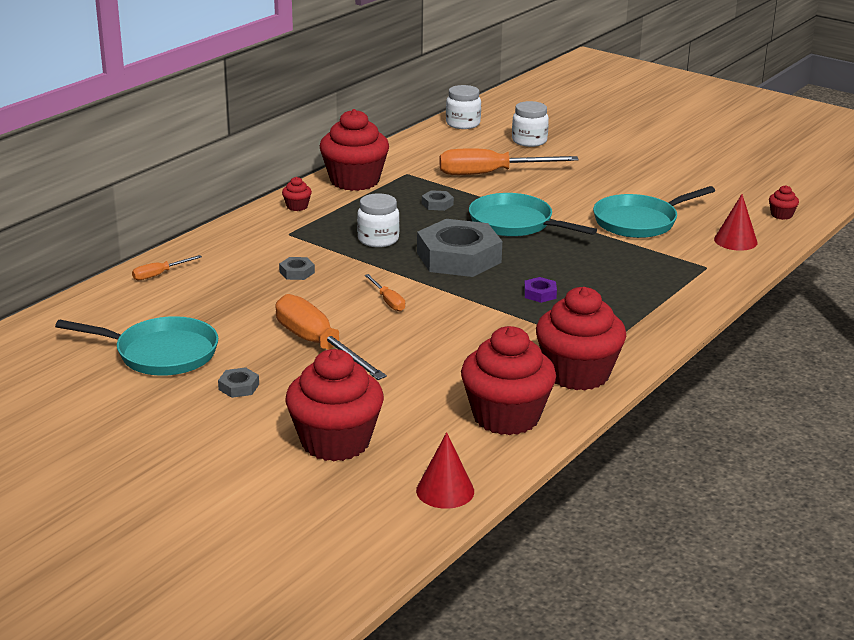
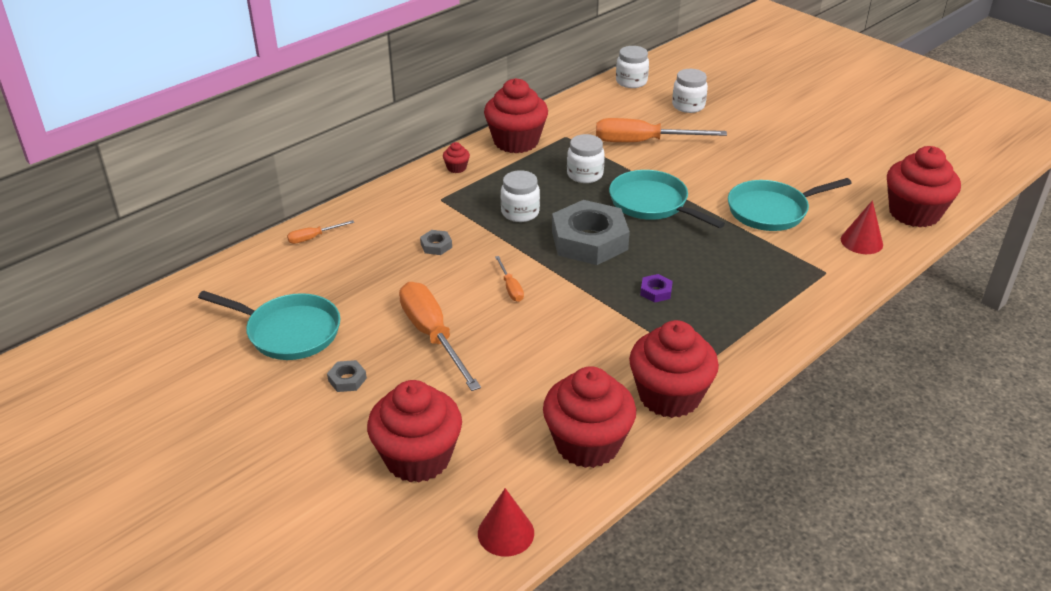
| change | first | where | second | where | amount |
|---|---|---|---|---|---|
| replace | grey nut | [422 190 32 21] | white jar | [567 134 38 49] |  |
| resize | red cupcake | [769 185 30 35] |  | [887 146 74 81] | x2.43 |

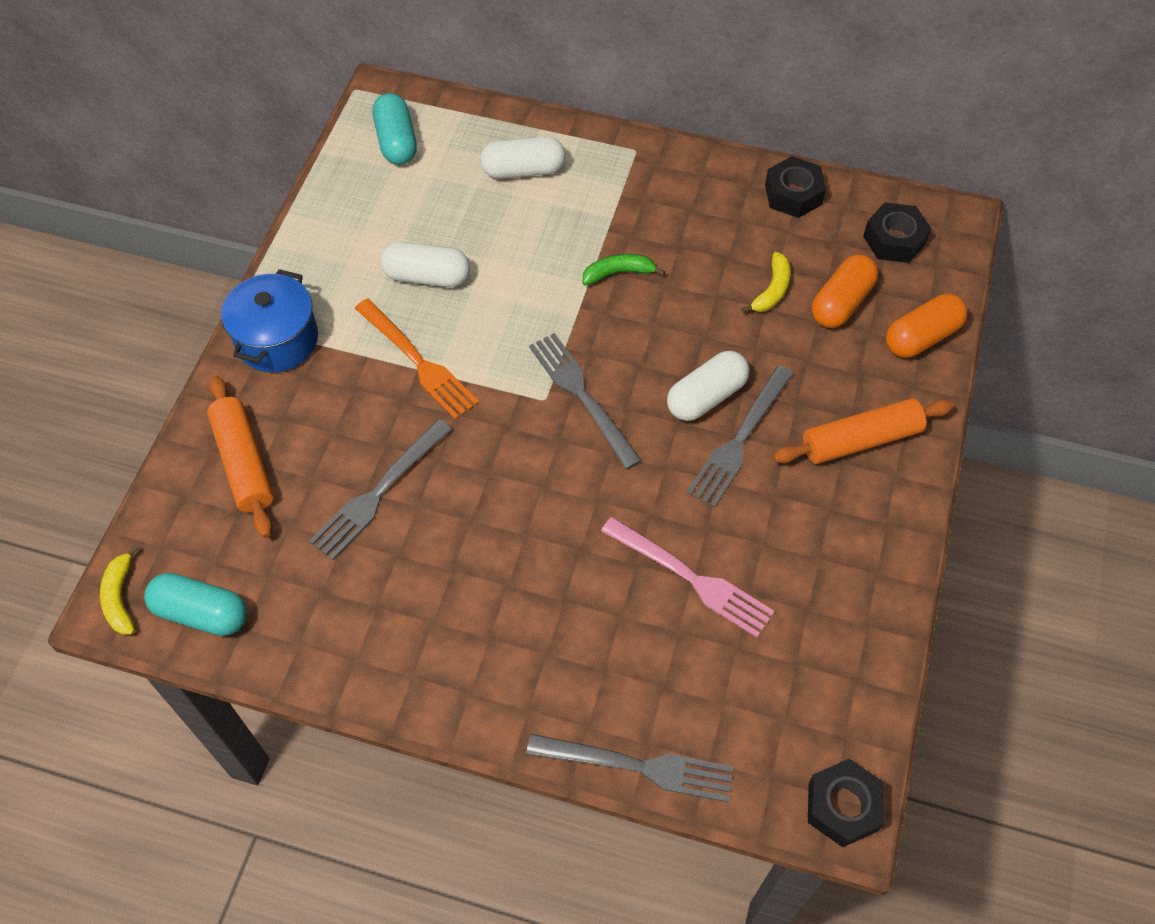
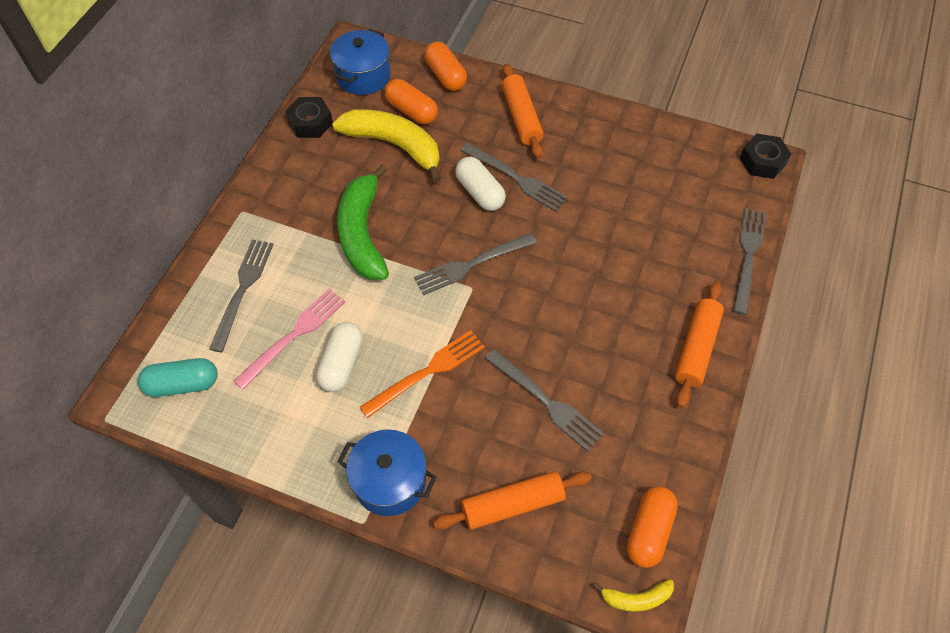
| change | first | where | second | where | amount |
|---|---|---|---|---|---|
| replace | white capsule | [480 137 86 42] | grey fork | [209 239 65 113] |  |
| move | pink fork | [601 517 174 121] |  | [233 289 112 101] |  |
| replace | black nut | [863 202 68 61] | blue pot | [330 29 60 66] |  |
| resize | yellow banana | [741 252 50 61] |  | [332 109 109 74] | x2.17 |
| resize | green banana | [582 254 83 32] |  | [337 164 52 116] | x2.17 |
| recolor | turquoise capsule | [144 573 103 63] | orange capsule | [627 486 51 82] |  |
| insert |  |  | orange rolling pin | [675 282 49 126] |  |

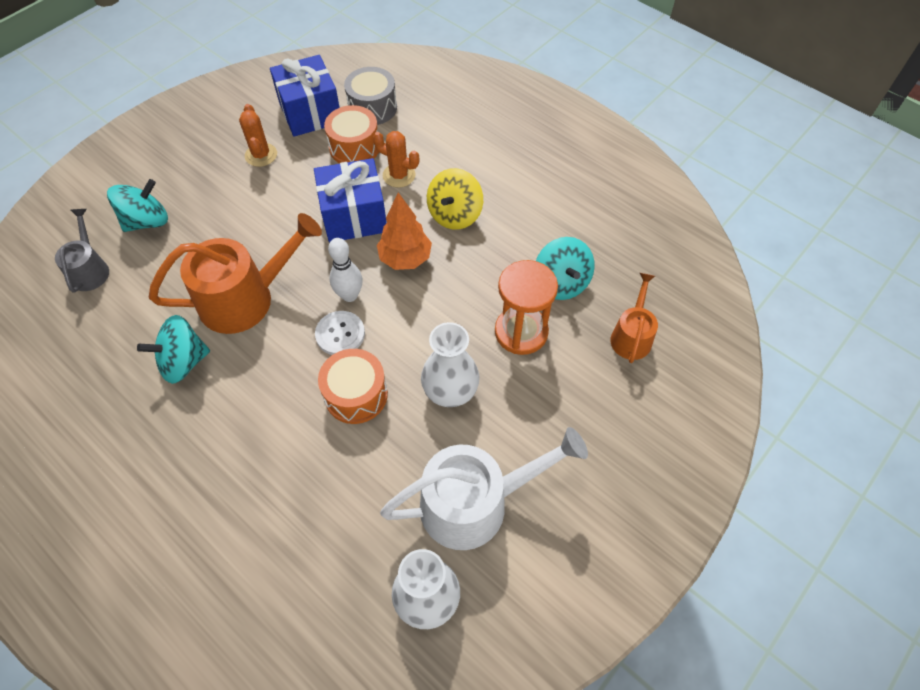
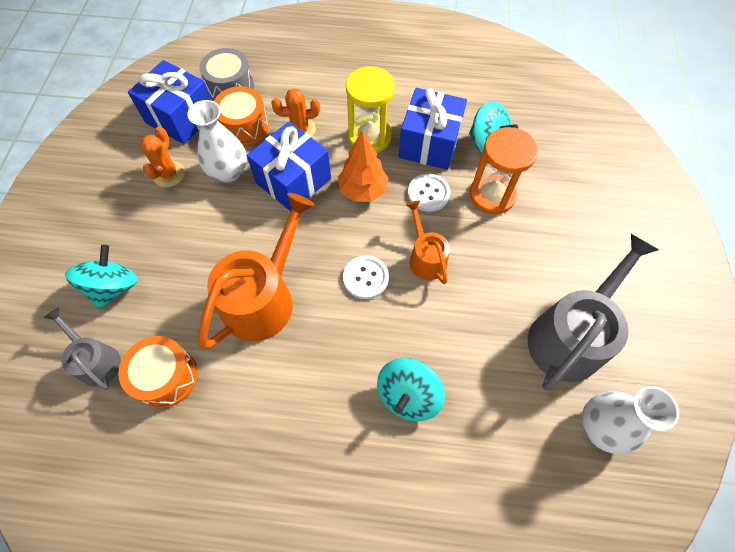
| change | first | where | second | where | amount |
|---|---|---|---|---|---|
| move | orange drum | [318 349 70 75] |  | [119 336 79 72] |  |
| rotate | orange cactus | [239 104 38 63] |  | [141 126 44 61] | 60 degrees clockwise |
| move | white vase | [421 322 58 85] |  | [187 100 60 83] |  |
| replace | yellow spinning top | [427 168 56 62] | yellow hourglass | [346 66 49 87] |  |
| move | turquoise spinning top | [137 315 73 69] |  | [377 358 68 64] |  |
| insert |  |  | blue gift | [399 88 68 82] |  |
| move | orange watering can | [610 273 48 90] |  | [406 200 44 84] |  |
| insert |  |  | white button | [408 174 43 38] |  |
| recolor | white watering can | [380 427 208 123] | grey watering can | [528 234 131 156] |  |
| delete | white bowling pin | [328 238 35 64] |  |  |  |

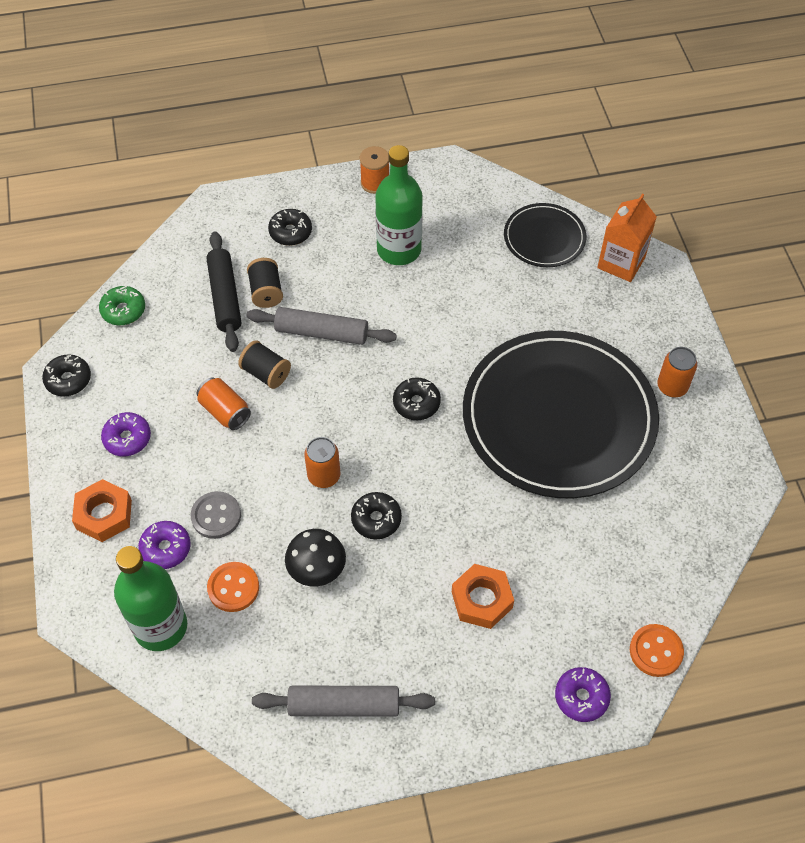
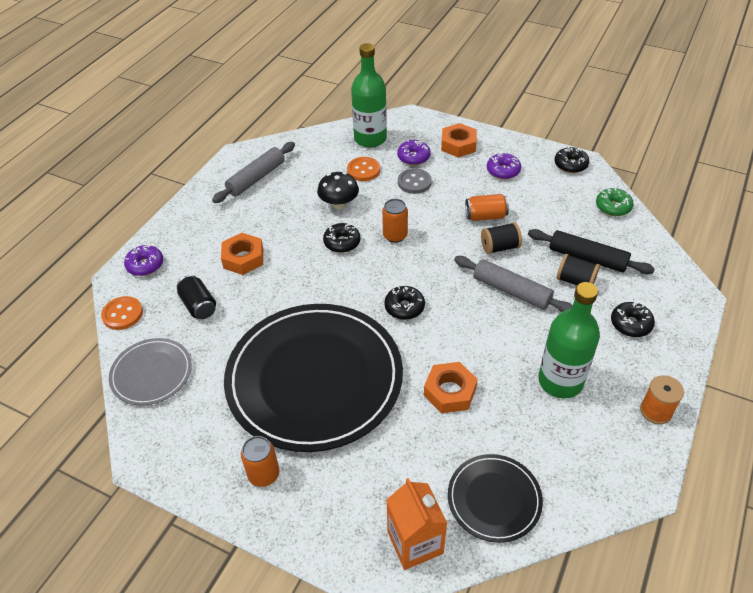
| change | first | where | second | where | amount |
|---|---|---|---|---|---|
| insert |  |  | grey plate | [109 338 83 68] |  |
| insert |  |  | black can | [177 275 39 44] |  |
| insert |  |  | orange nut | [424 362 54 51] |  |
| rotate | grey rolling pin | [247 307 150 38] |  | [454 256 119 56] | 75 degrees clockwise |

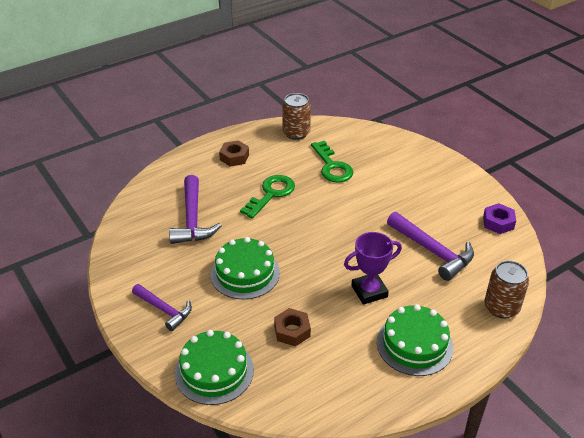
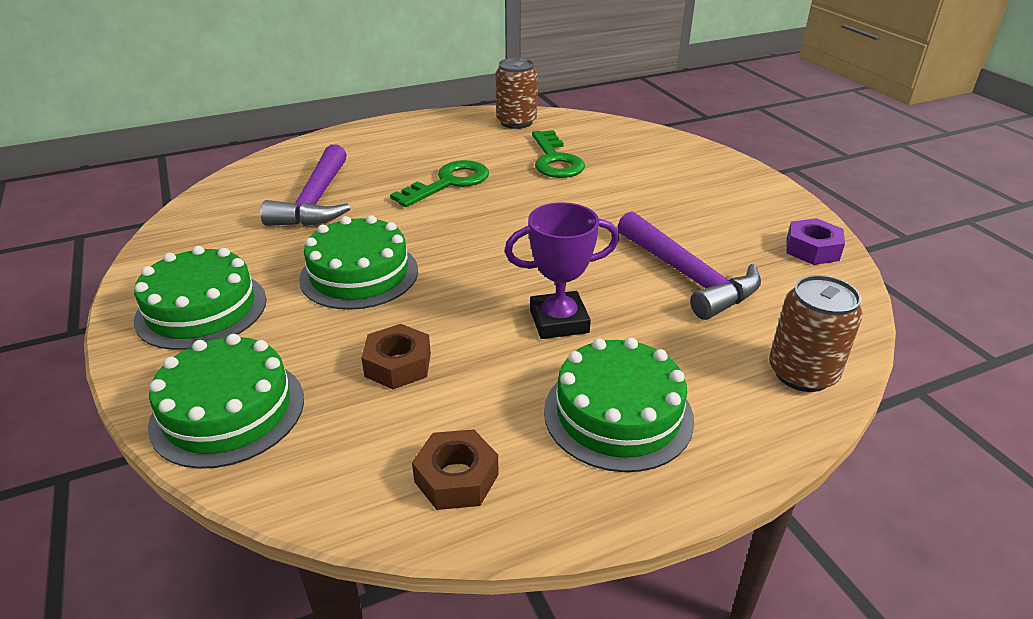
| change | first | where | second | where | amount |
|---|---|---|---|---|---|
| replace | purple hammer | [132 284 60 47] | green cake | [134 246 133 104] |  |
| move | brown nut | [219 140 30 27] |  | [412 429 87 81] |  |

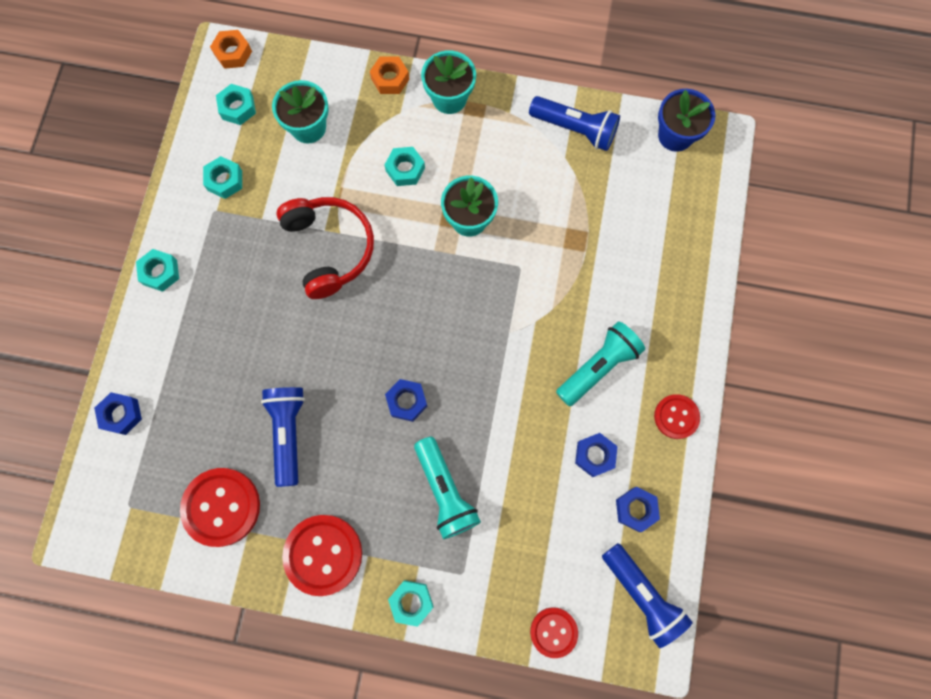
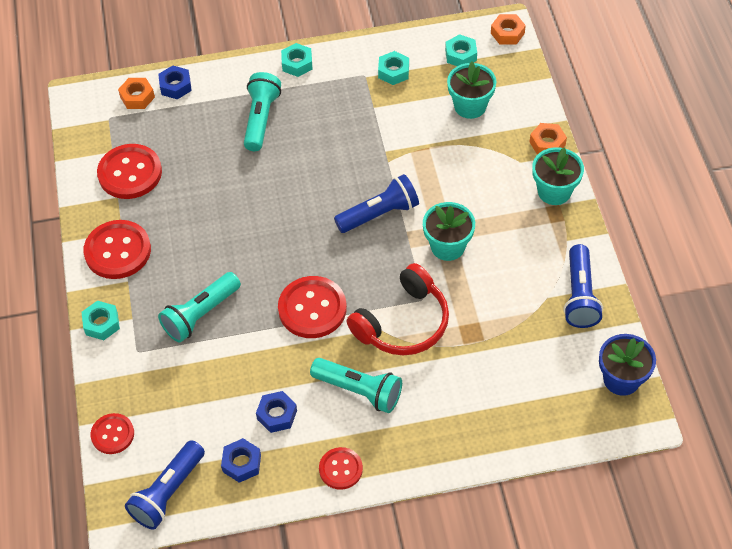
| change | first | where | second | where | amount |
|---|---|---|---|---|---|
| insert |  |  | orange nut | [118 78 37 31] |  |
| insert |  |  | turquoise flashlight | [244 72 37 79] |  |
| insert |  |  | red button | [278 276 69 62] |  |
| move | blue flashlight | [261 387 44 100] |  | [334 174 85 59] |  |
| move | red headphones | [276 197 98 102] |  | [346 263 103 93] |  |
| delete | turquoise nut | [385 147 40 39] |  |  |  |
| delete | blue nut | [385 379 43 43] |  |  |  |

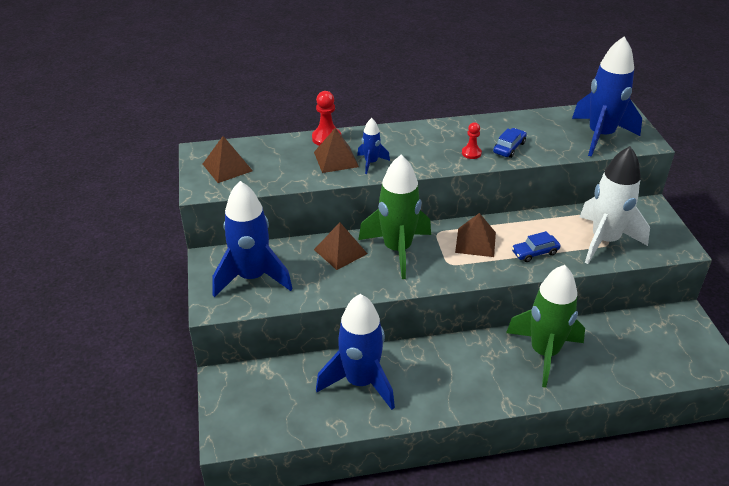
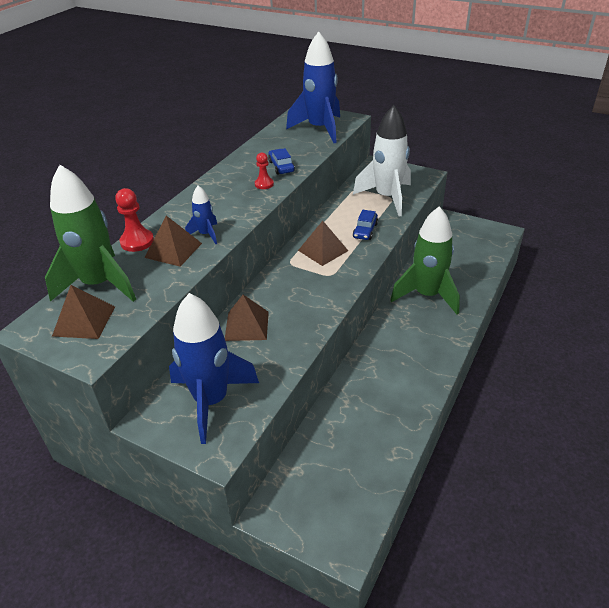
| change | first | where | second | where | amount |
|---|---|---|---|---|---|
| move | green rocket | [358 155 73 124] |  | [45 165 91 137] |  |
| delete | blue rocket | [316 294 79 116] |  |  |  |

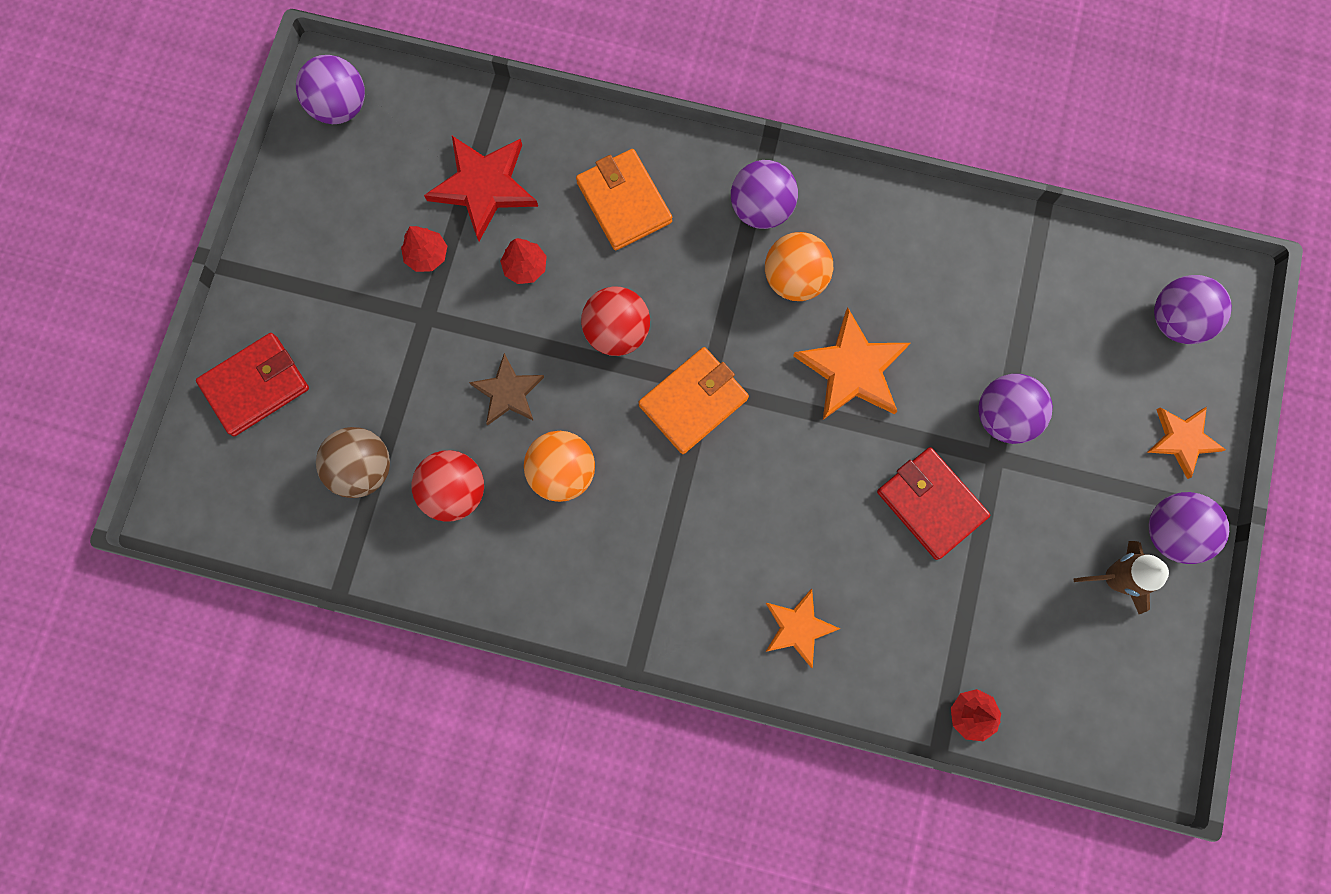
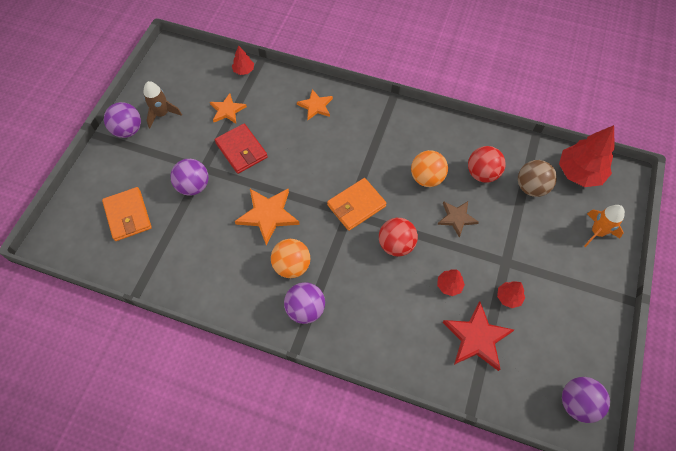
| change | first | where | second | where | amount |
|---|---|---|---|---|---|
| move | orange wallet | [576 149 96 101] |  | [102 187 50 54] |  |
| move | orange star | [1147 407 79 72] |  | [210 93 37 30] |  |
| insert |  |  | red tree | [559 125 56 62] |  |
| replace | red wallet | [196 333 113 103] | orange rocket | [584 205 41 42] |  |
| delete | purple ball | [1154 275 78 69] |  |  |  |

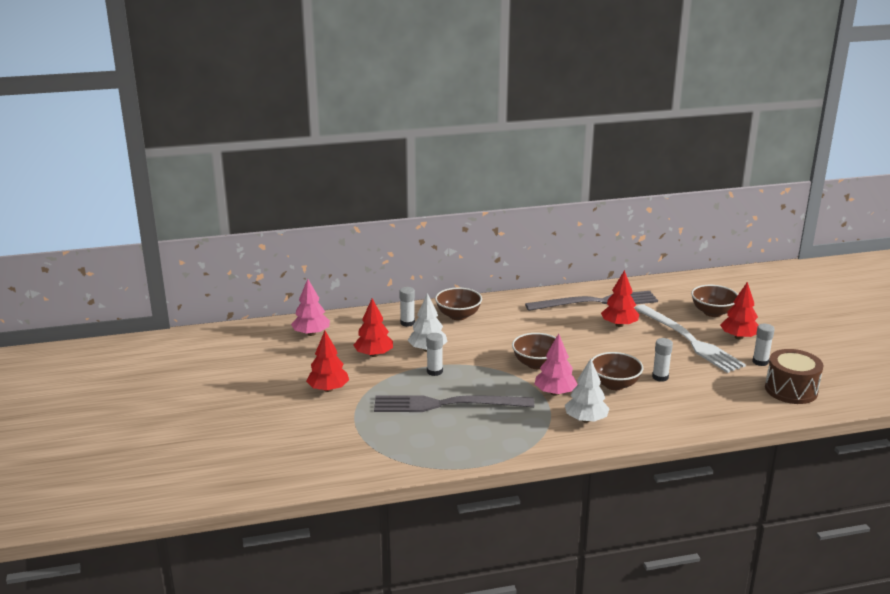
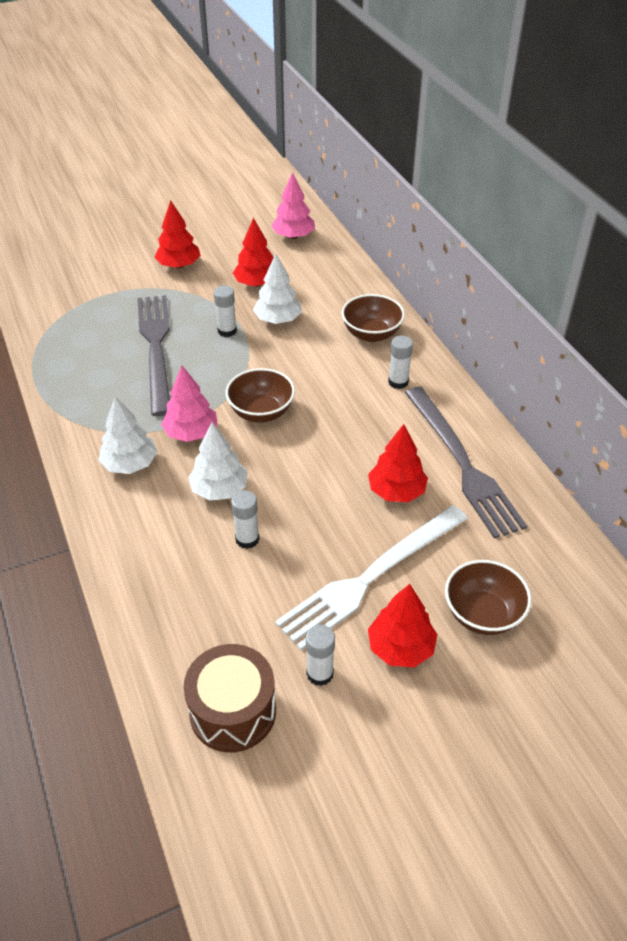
| change | first | where | second | where | amount |
|---|---|---|---|---|---|
| replace | brown bowl | [591 352 52 38] | white tree | [188 422 60 79] |  |
| move | white glue stick | [399 287 16 40] |  | [388 335 25 54] |  |

